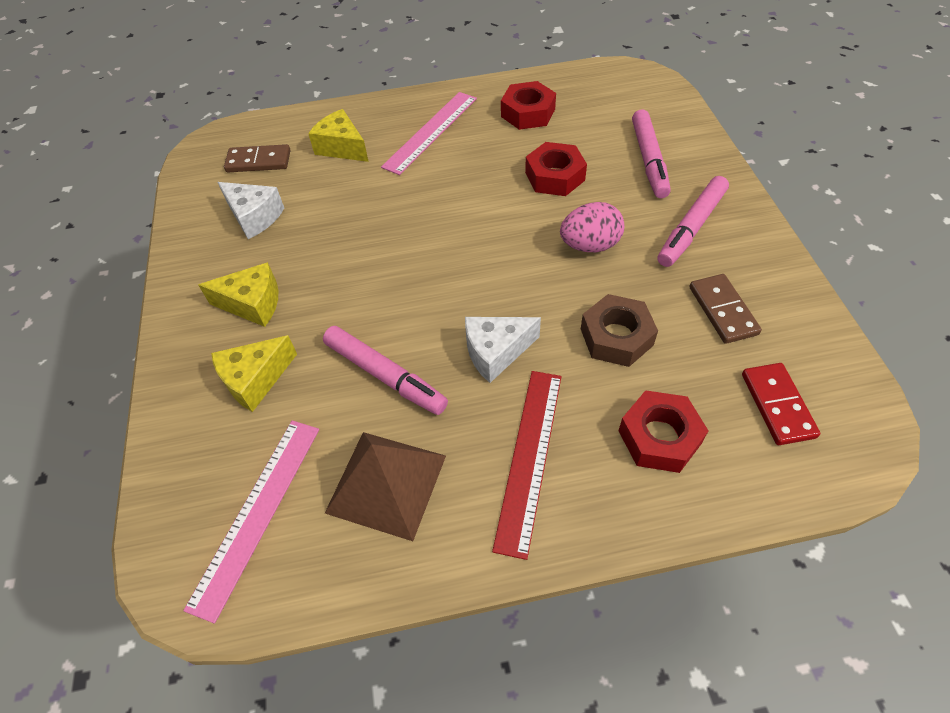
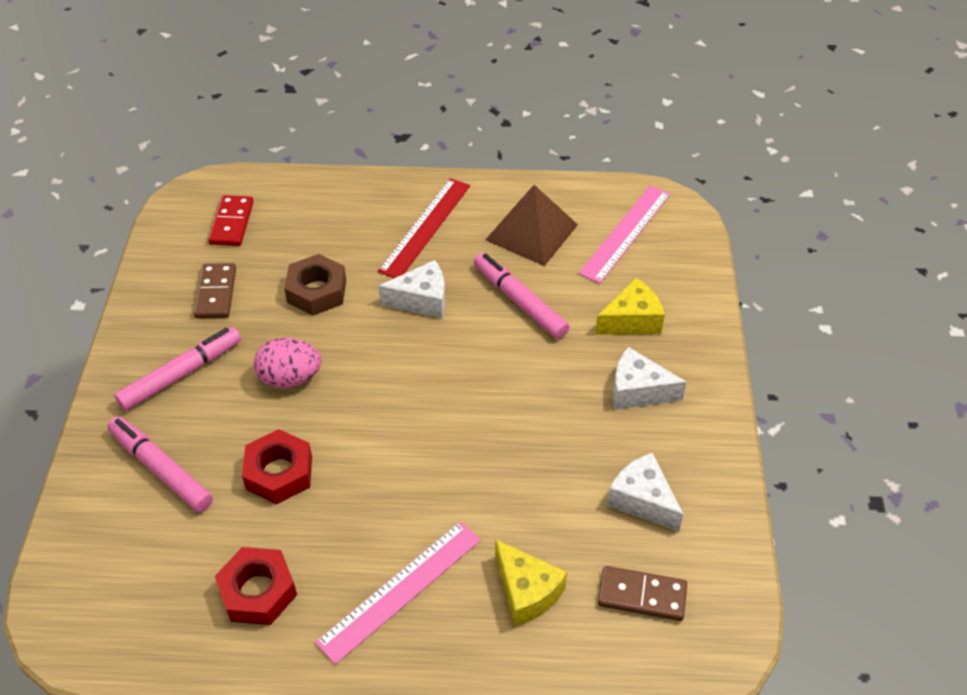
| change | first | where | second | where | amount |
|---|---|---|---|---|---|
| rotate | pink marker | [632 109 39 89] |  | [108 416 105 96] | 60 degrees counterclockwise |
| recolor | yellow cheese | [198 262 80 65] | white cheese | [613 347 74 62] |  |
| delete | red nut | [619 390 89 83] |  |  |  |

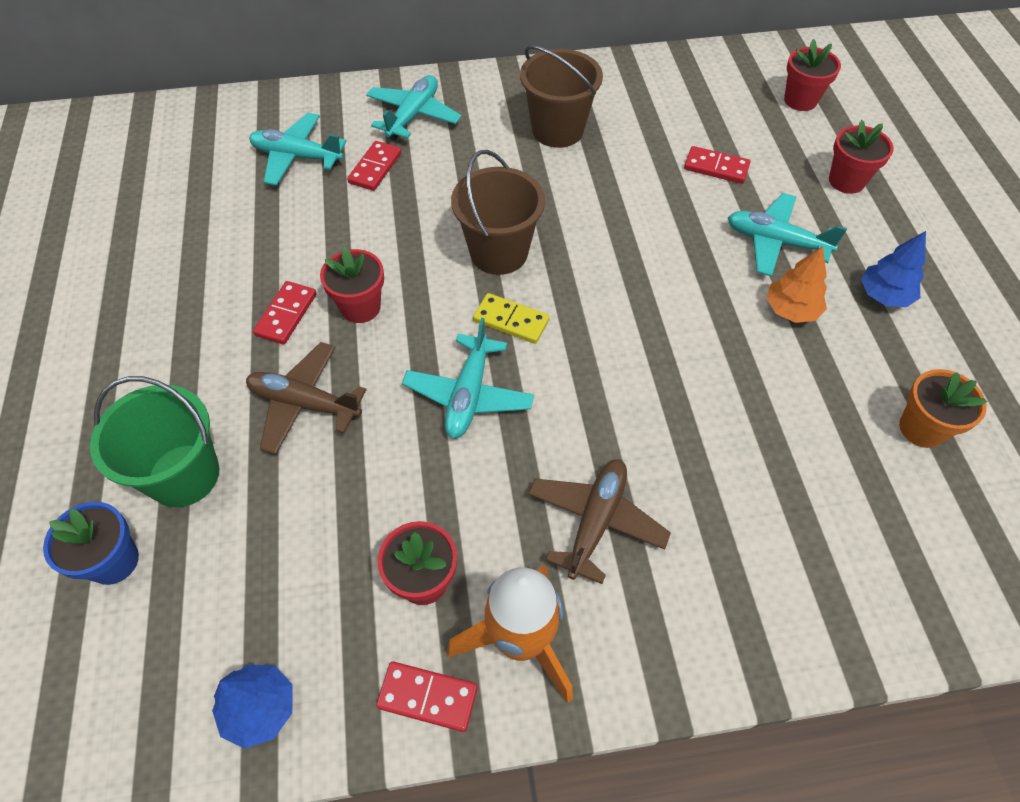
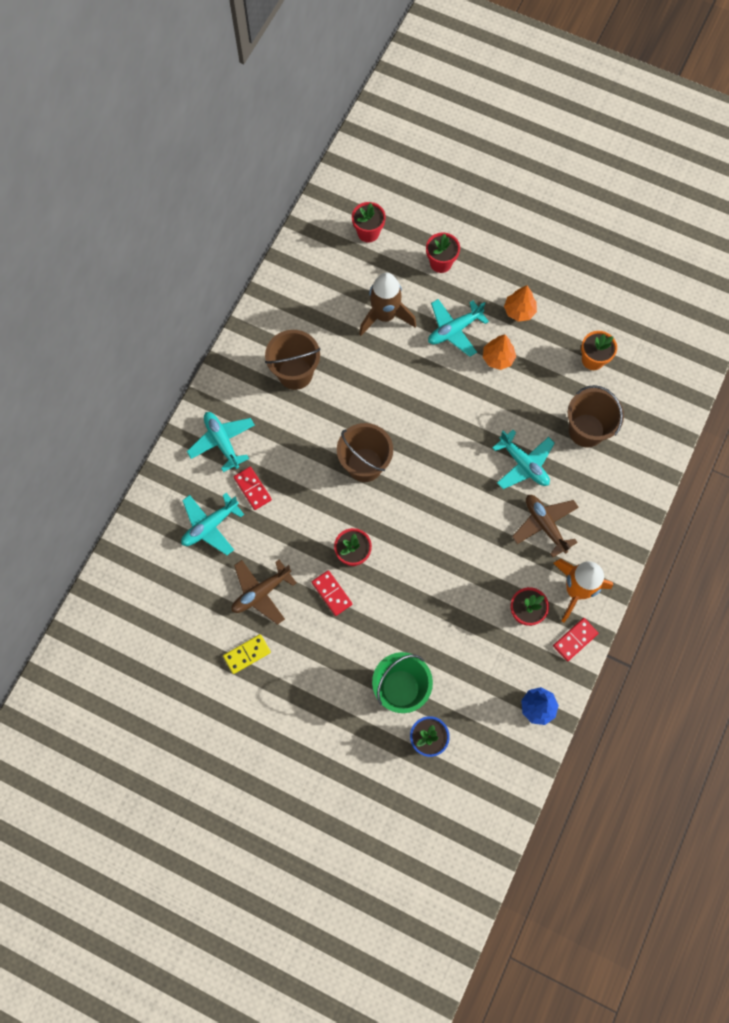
| change | first | where | second | where | amount |
|---|---|---|---|---|---|
| move | yellow domino | [473 293 77 51] |  | [223 634 48 40] |  |
| move | brown plane | [246 342 121 112] |  | [232 560 64 65] |  |
| replace | red domino | [684 146 66 38] | brown rocket | [359 273 57 63] |  |
| move | turquoise plane | [402 318 132 120] |  | [492 430 63 59] |  |
| recolor | blue tree | [861 231 65 76] | orange tree | [504 285 33 37] |  |
| insert |  |  | brown bucket | [568 385 56 62] |  |

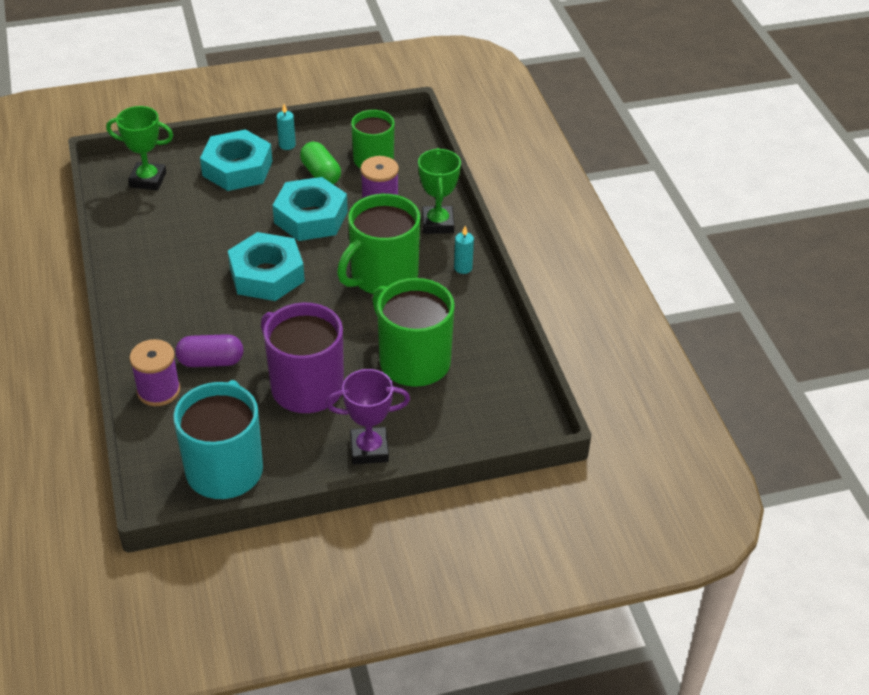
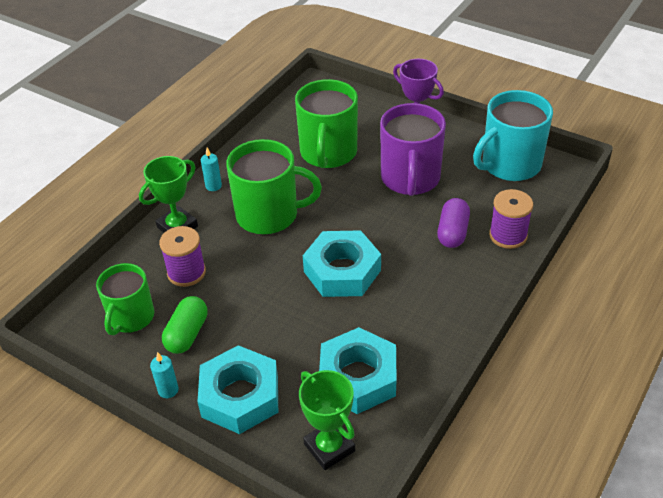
| change | first | where | second | where | amount |
|---|---|---|---|---|---|
| move | turquoise nut | [273 177 75 64] |  | [319 327 78 87] |  |
| rotate | purple capsule | [176 334 68 33] |  | [437 198 33 50] | 60 degrees clockwise |

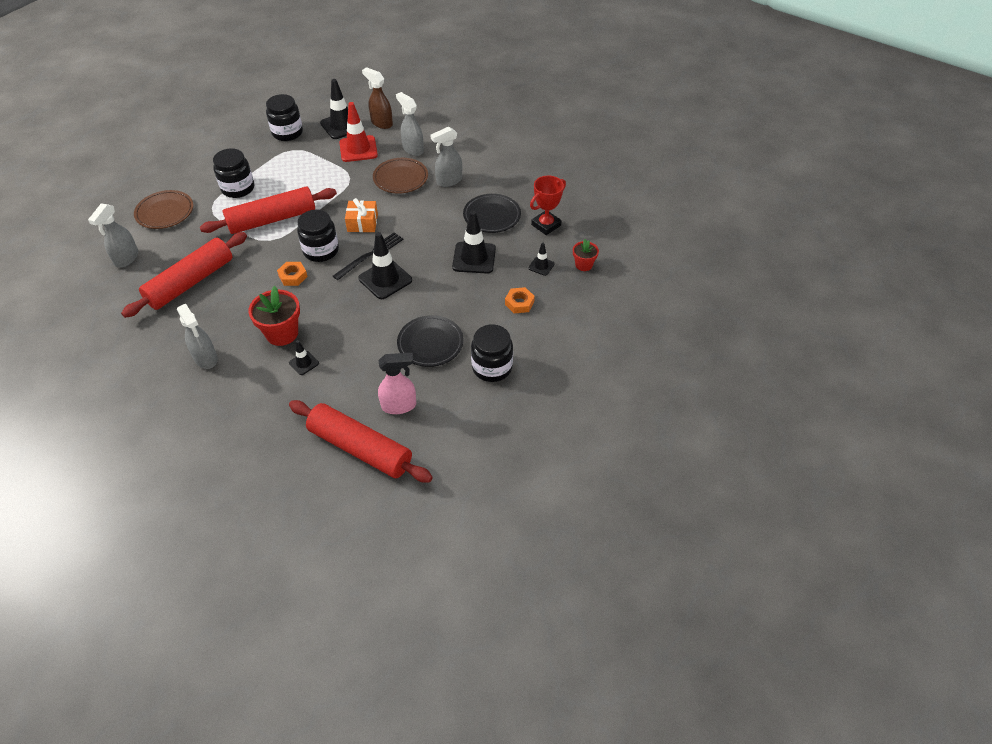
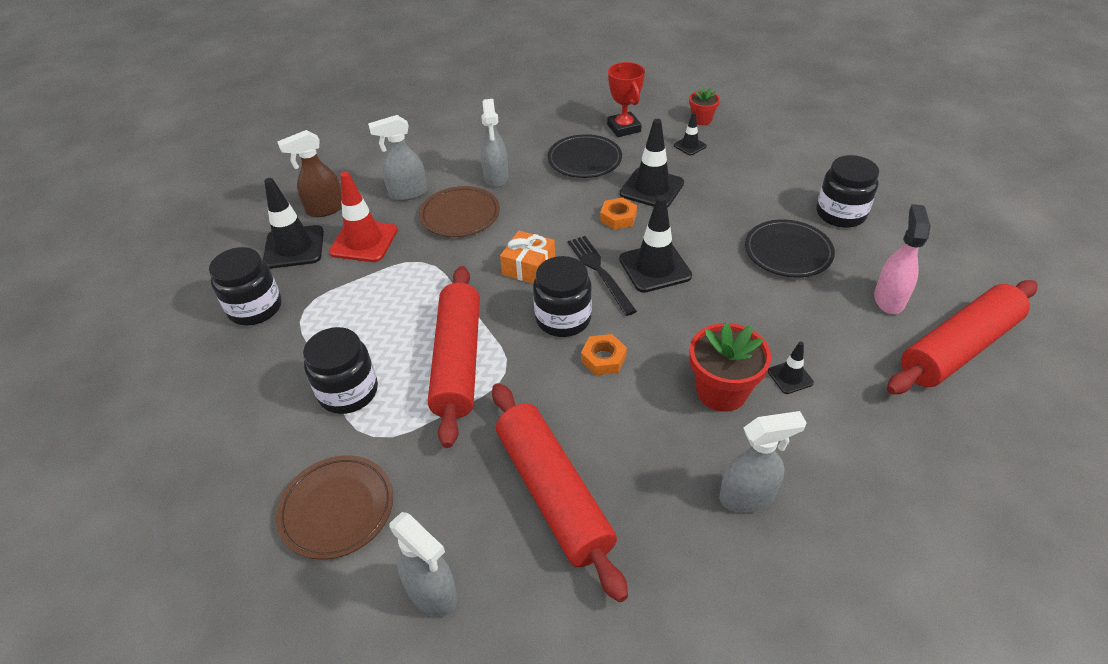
| change | first | where | second | where | amount |
|---|---|---|---|---|---|
| move | orange nut | [505 287 30 26] |  | [600 197 37 33] |  |

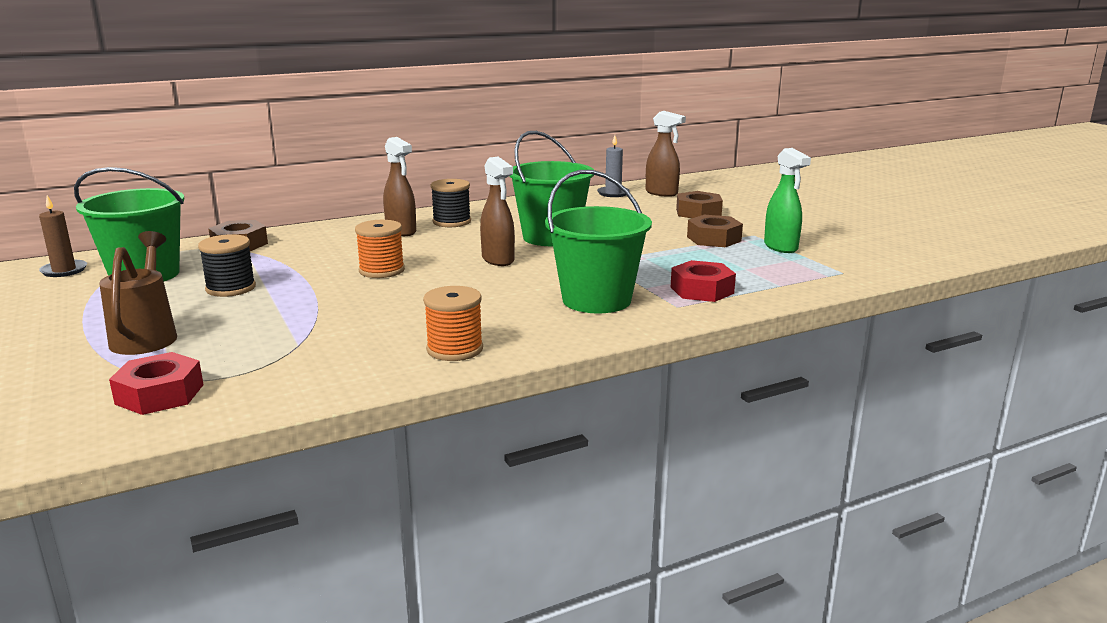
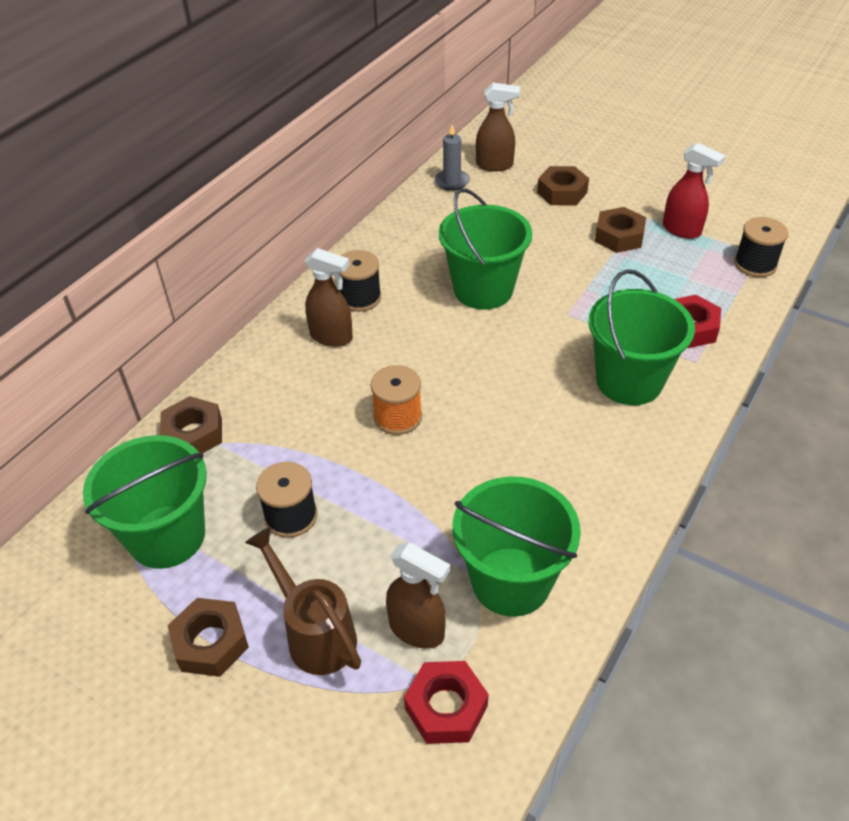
| change | first | where | second | where | amount |
|---|---|---|---|---|---|
| insert |  |  | brown nut | [167 598 82 79] |  |
| move | brown spray bottle | [480 157 35 109] |  | [386 542 64 107] |  |
| insert |  |  | green bucket | [452 476 129 141] |  |
| recolor | green spray bottle | [764 148 47 105] | red spray bottle | [663 143 63 96] |  |
| insert |  |  | black spool | [734 217 54 60] |  |
| delete | brown candle | [39 195 48 82] |  |  |  |
| delete | orange spool | [423 286 60 75] |  |  |  |

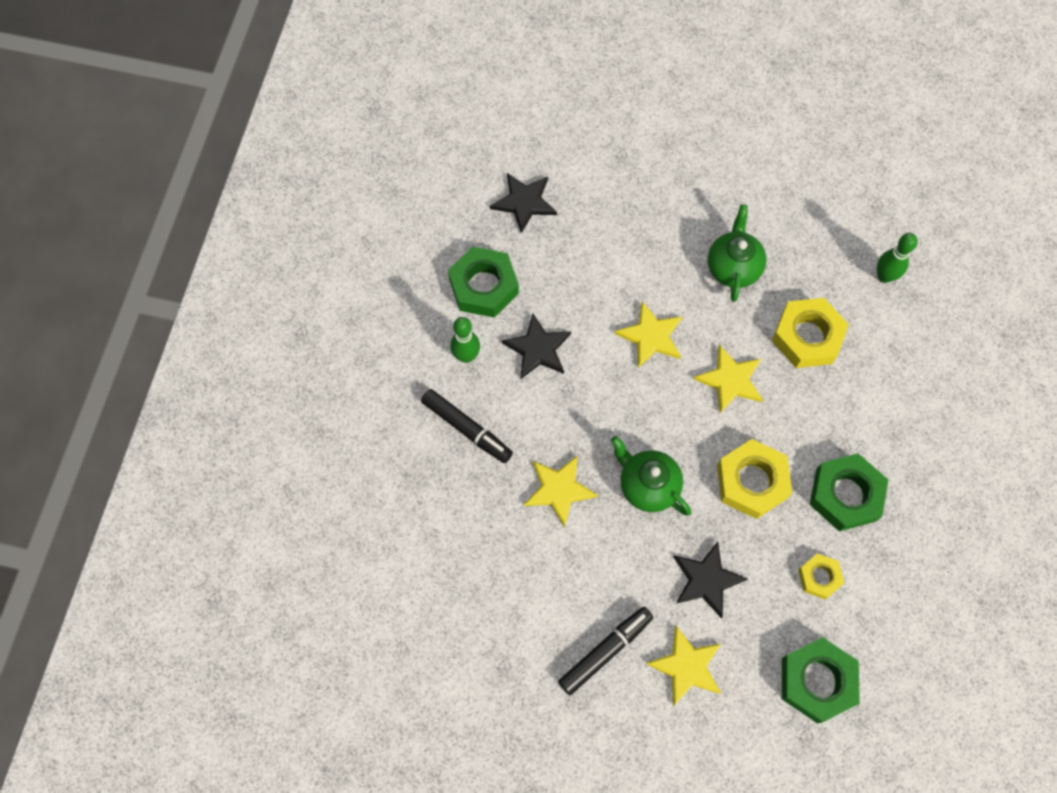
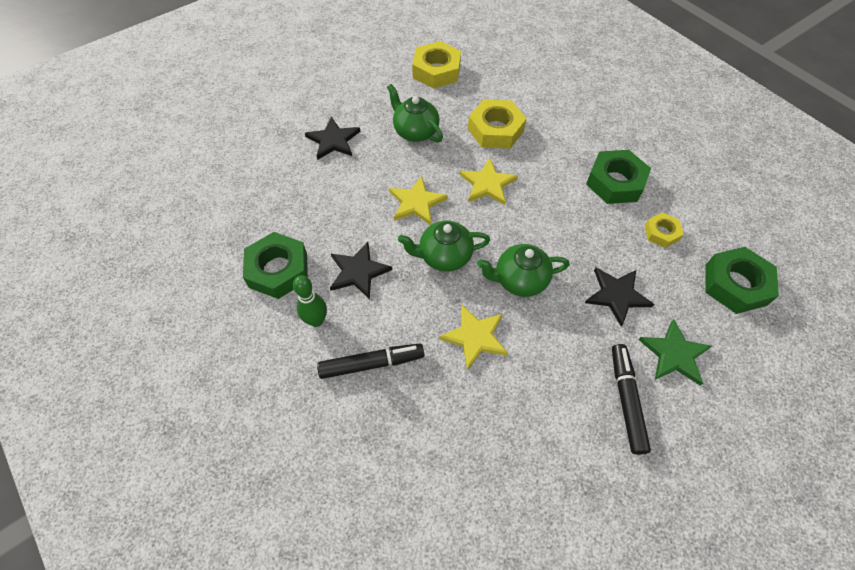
| change | first | where | second | where | amount |
|---|---|---|---|---|---|
| move | black star | [490 173 67 60] |  | [305 117 55 43] |  |
| insert |  |  | green teapot | [398 221 92 50] |  |
| move | yellow nut | [717 439 75 80] |  | [412 41 49 48] |  |
| recolor | yellow star | [646 626 75 80] | green star | [638 319 74 67] |  |
| delete | green bowling pin | [877 233 41 50] |  |  |  |

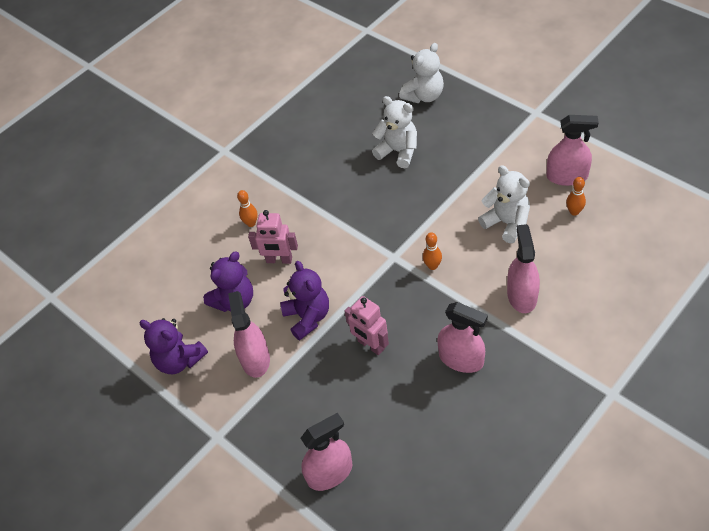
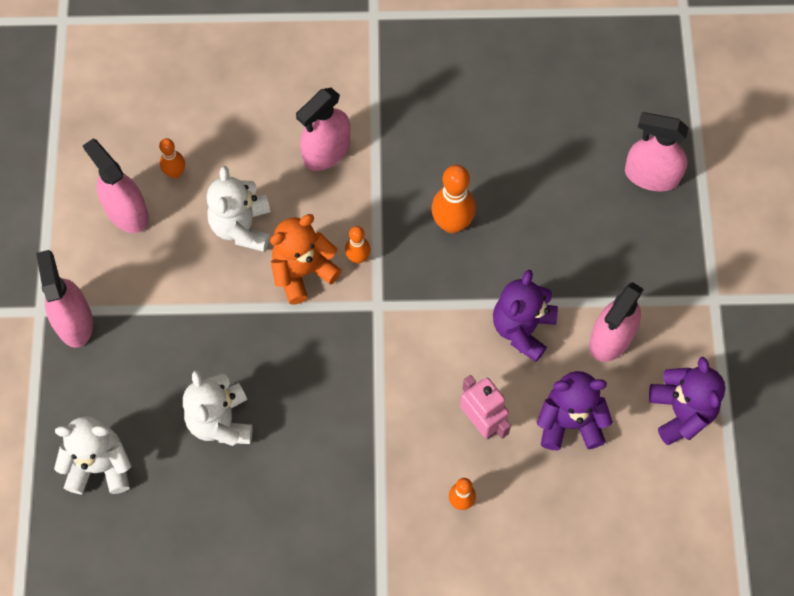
| change | first | where | second | where | amount |
|---|---|---|---|---|---|
| move | pink spray bottle | [437 302 51 71] |  | [36 250 57 98] |  |
| insert |  |  | orange teddy bear | [270 214 72 91] |  |
| insert |  |  | orange bowling pin | [432 165 44 68] |  |
| delete | pink robot | [344 296 45 59] |  |  |  |

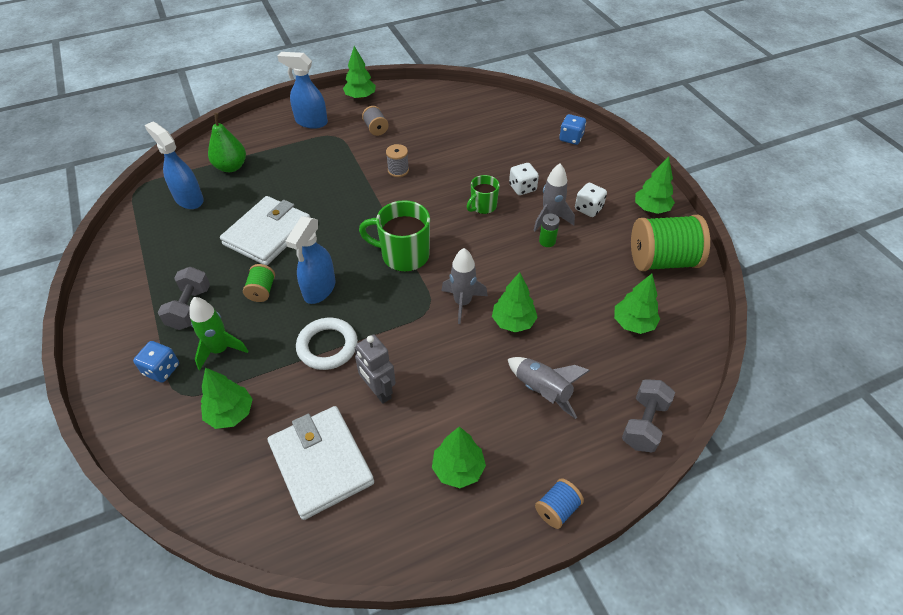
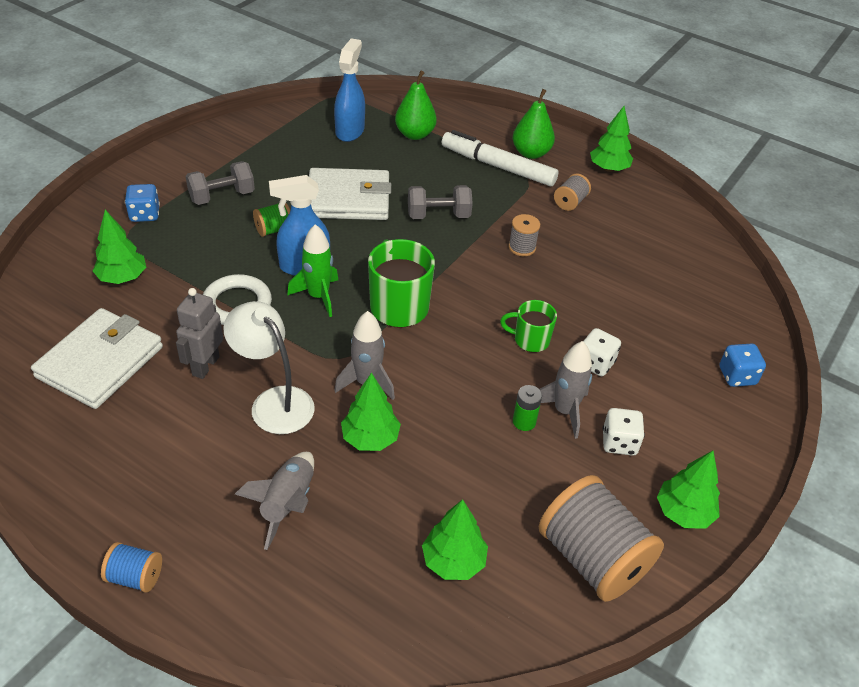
| change | first | where | second | where | amount |
|---|---|---|---|---|---|
| insert |  |  | white lamp | [223 301 92 133] |  |
| move | green rocket | [190 297 58 73] |  | [287 224 51 93] |  |
| move | grey dumbbell | [622 379 53 74] |  | [408 185 65 34] |  |
| insert |  |  | white marker | [442 130 117 56] |  |
| replace | blue spray bottle | [277 52 51 77] | green pear | [513 89 42 70] |  |
| recolor | green spool | [631 215 79 56] | grey spool | [539 475 125 127] |  |
| delete | green tree | [432 426 54 62] |  |  |  |

